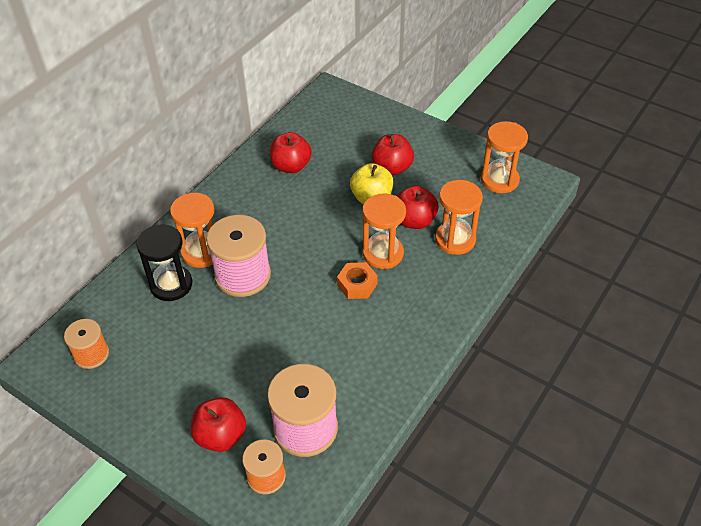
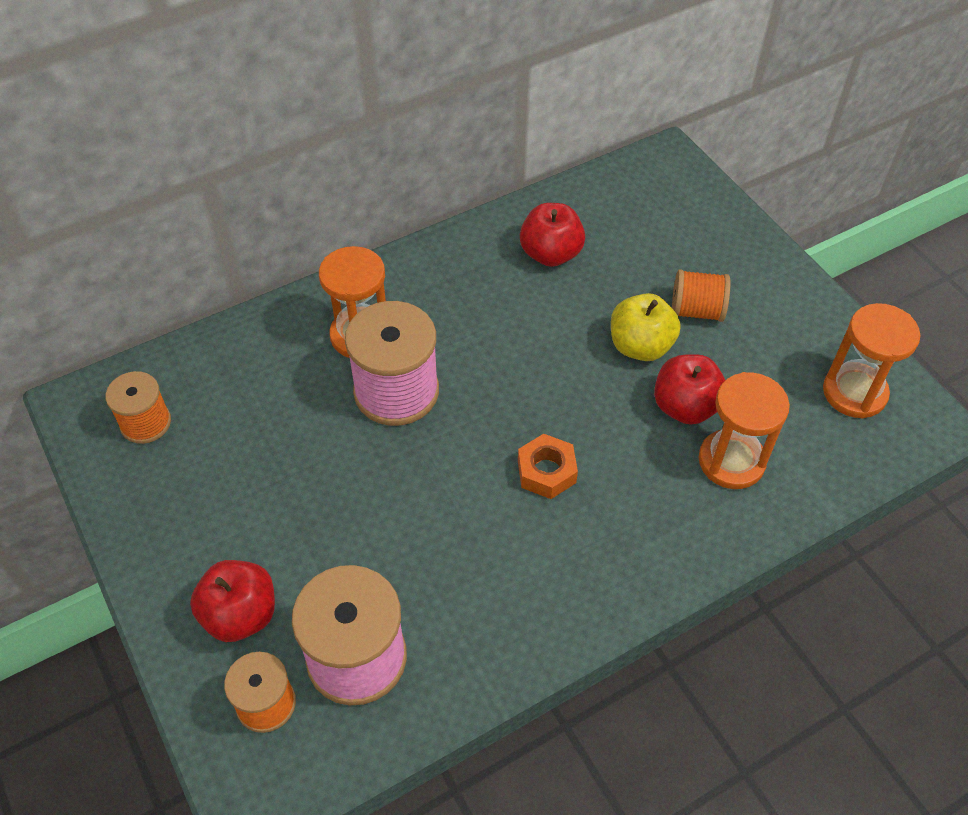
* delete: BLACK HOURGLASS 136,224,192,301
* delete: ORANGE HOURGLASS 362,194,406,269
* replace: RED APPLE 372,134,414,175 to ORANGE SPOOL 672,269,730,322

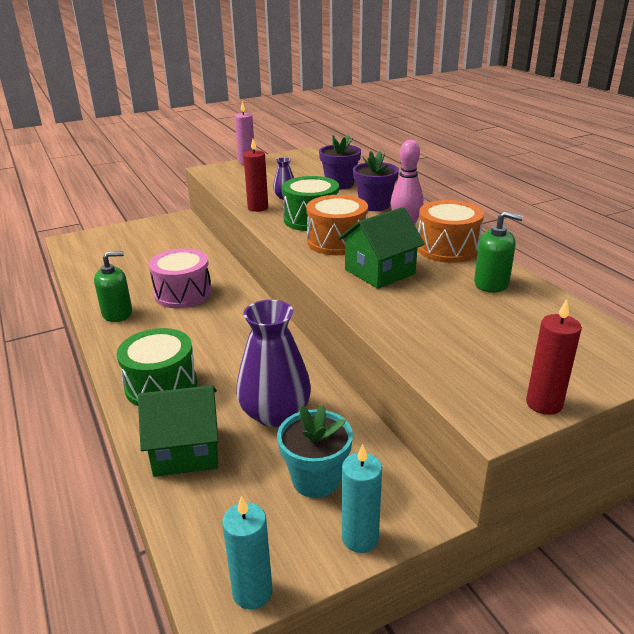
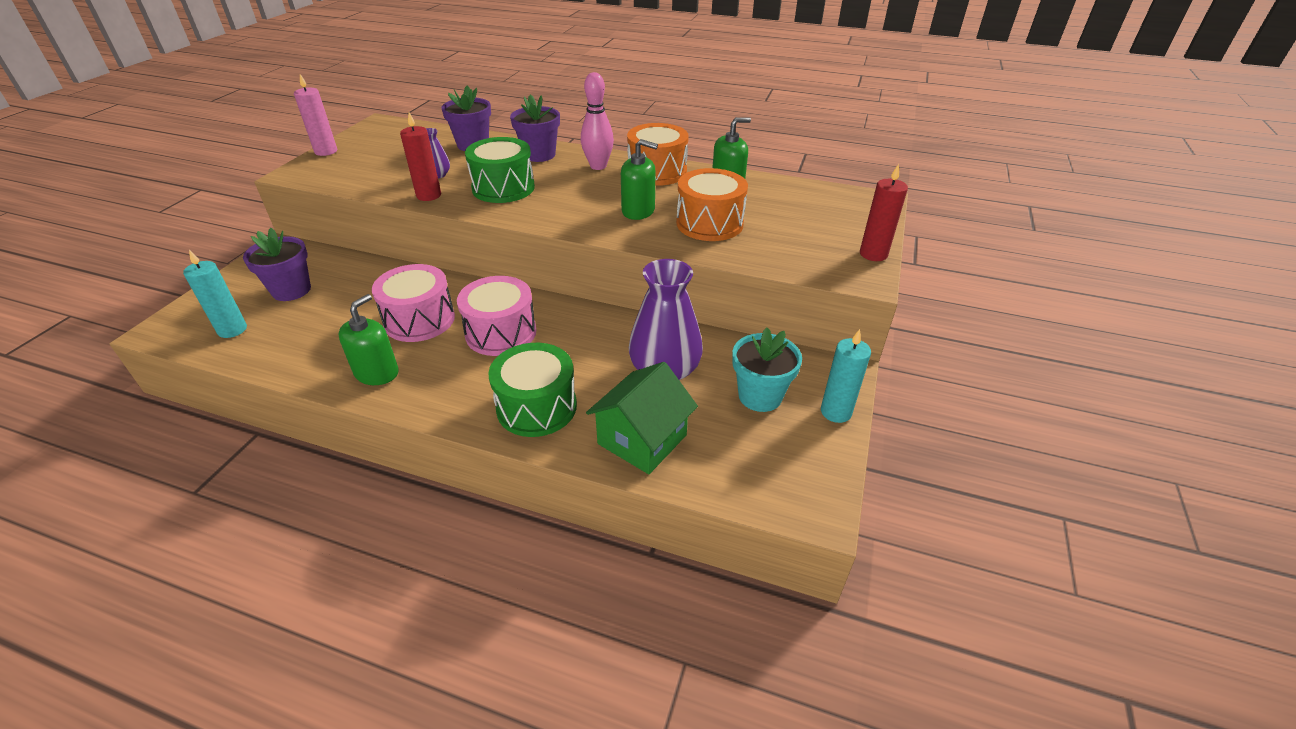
* move: TURQUOISE CANDLE 222,496,273,610 to 183,250,247,338
* move: ORANGE DRUM 306,195,368,255 to 676,168,748,241
* replace: GREEN HOUSE 339,207,425,289 to GREEN SOAP DISPENSER 621,139,658,220
* insert: PURPLE FLOWER POT 243,228,311,301
* insert: PINK DRUM 457,276,536,356

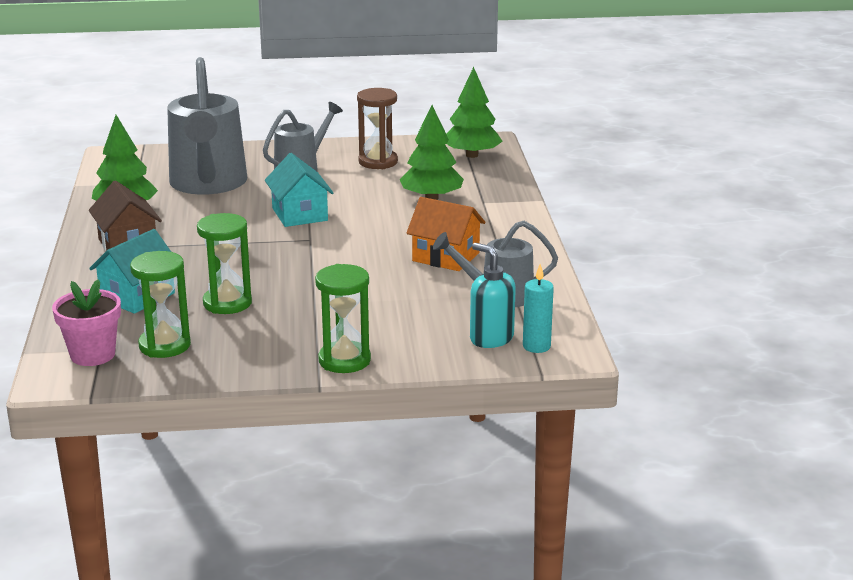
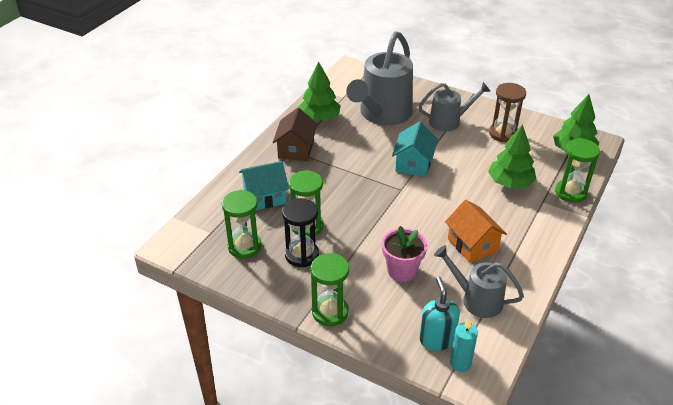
* move: PINK FLOWER POT 52,279,121,366 to 382,226,427,282
* insert: BLACK HOURGLASS 282,198,319,267
* insert: GREEN HOURGLASS 555,138,600,203

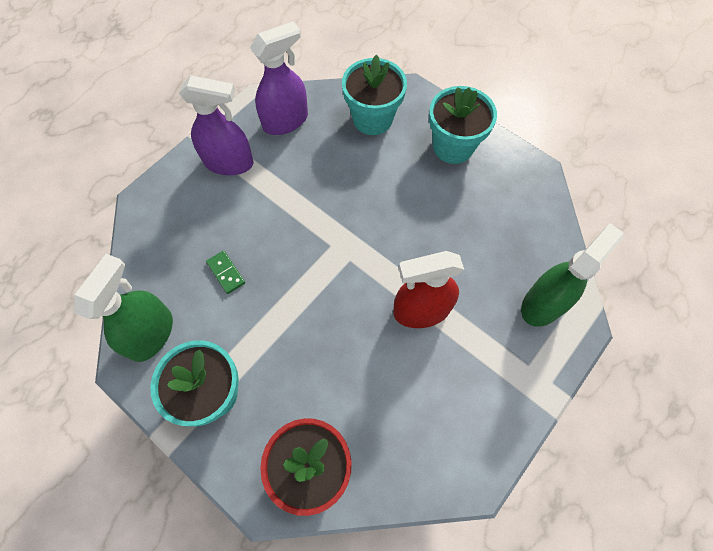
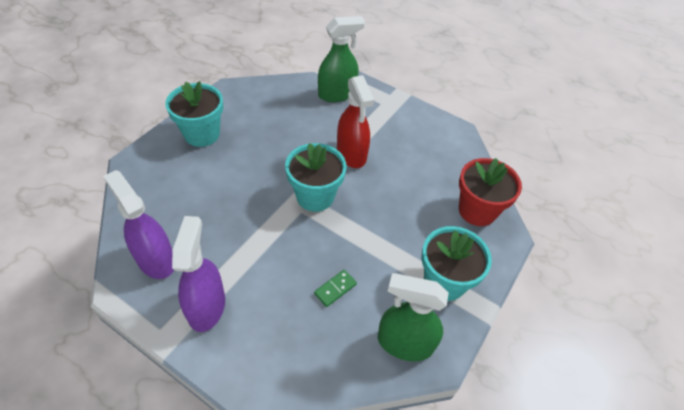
* move: TURQUOISE FLOWER POT 342,55,407,135 to 285,143,347,212
* rotate: GREEN SPRAY BOTTLE 521,223,624,327 = 318,16,365,102 120 degrees clockwise

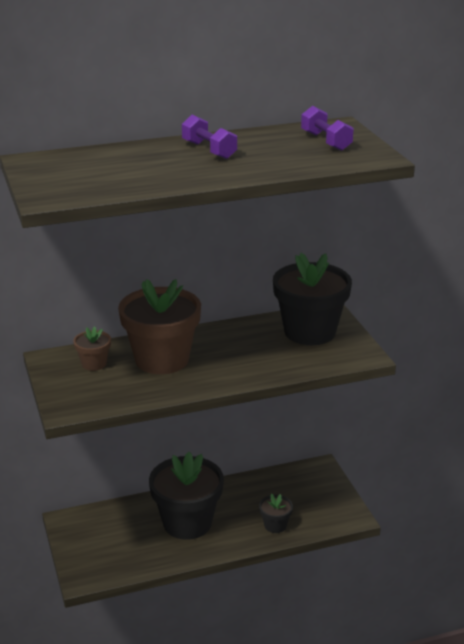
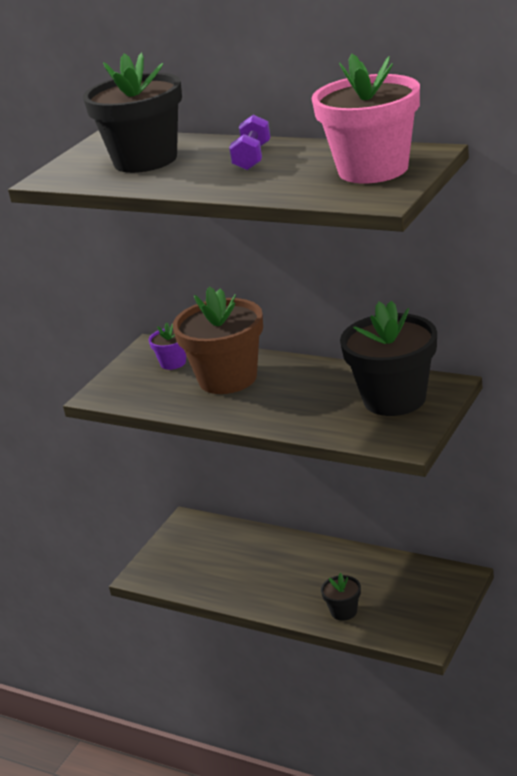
* recolor: BROWN FLOWER POT 73,326,111,371 to PURPLE FLOWER POT 149,322,186,370
* move: BLACK FLOWER POT 149,452,224,540 to 83,52,182,173
* replace: PURPLE DUMBBELL 301,106,354,151 to PINK FLOWER POT 312,54,420,183

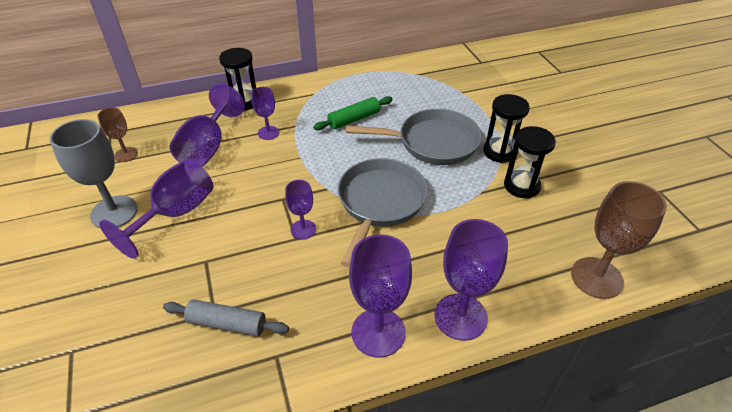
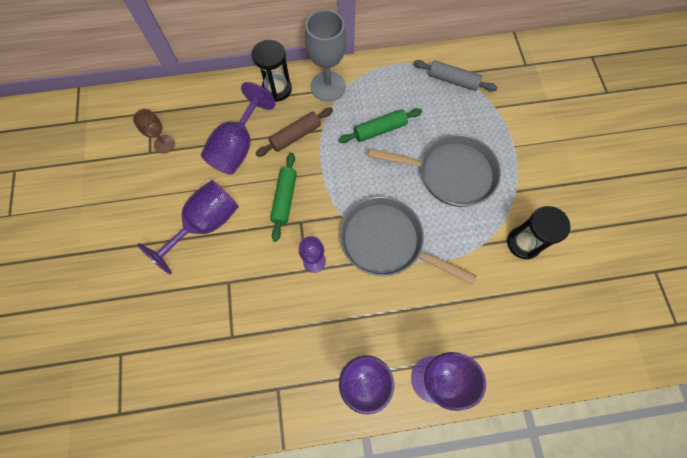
* move: GREY GOBLET 50,119,138,228 to 305,10,346,102
* move: GREY ROLLING PIN 163,299,289,336 to 414,60,498,92
* replace: PURPLE GOBLET 251,87,279,140 to BROWN ROLLING PIN 255,108,333,157
* rotate: GREY PAN 338,158,428,267 = 340,196,477,285 90 degrees counterclockwise
* delete: BLACK HOURGLASS 483,94,530,163
* delete: BROWN GOBLET 571,181,667,299
* insert: GREEN ROLLING PIN 270,153,297,242

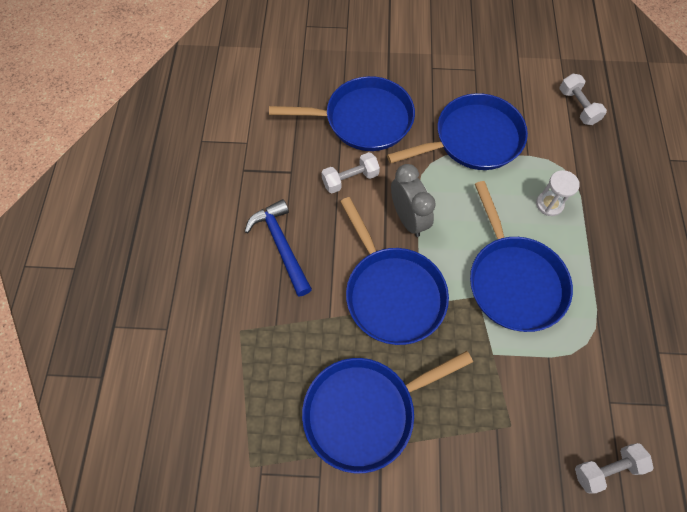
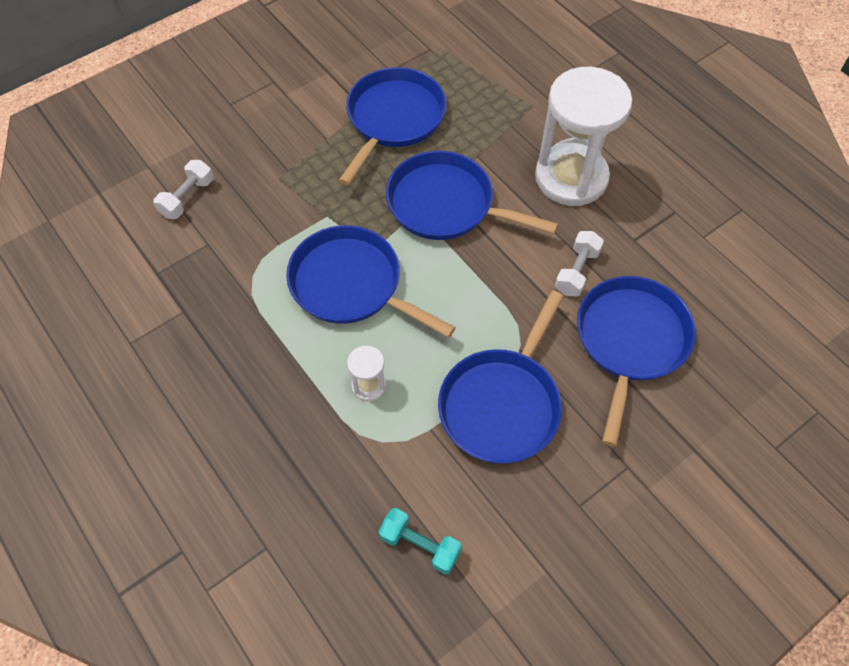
* replace: BLUE HAMMER 245,199,312,296 to WHITE HOURGLASS 535,67,632,206
* rotate: BLUE PAN 269,76,415,151 = 577,276,696,446 150 degrees clockwise
* delete: GREY CLOCK 391,164,436,237
* recolor: WHITE DUMBBELL 559,74,607,125 to TURQUOISE DUMBBELL 379,508,462,574

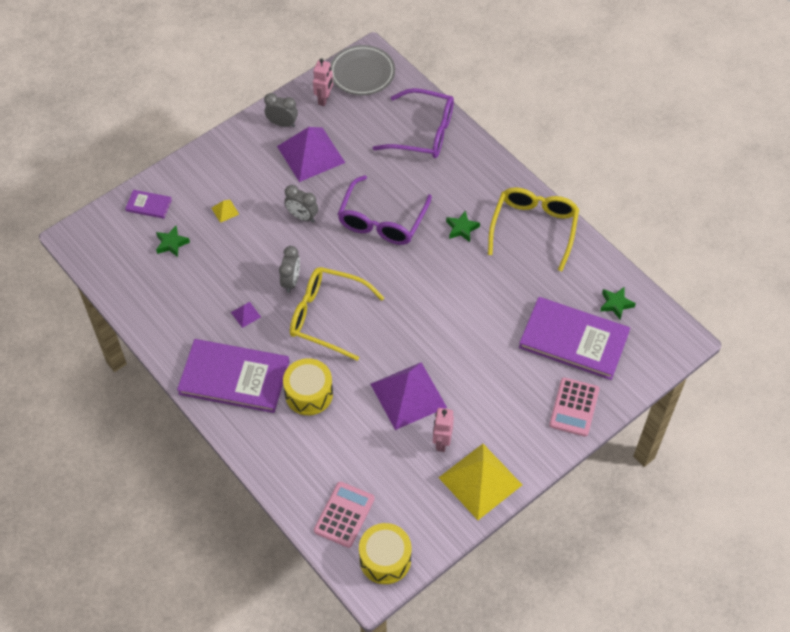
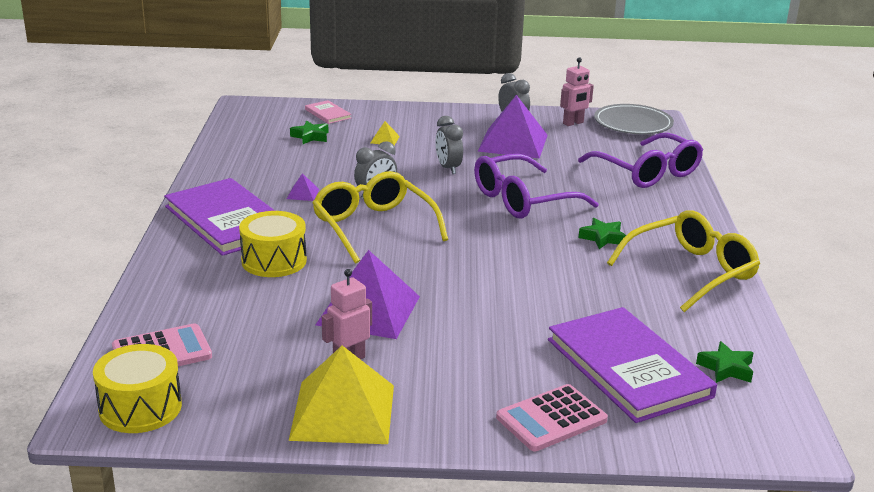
* recolor: PURPLE BOOK 125,190,172,219 to PINK BOOK 305,100,352,124

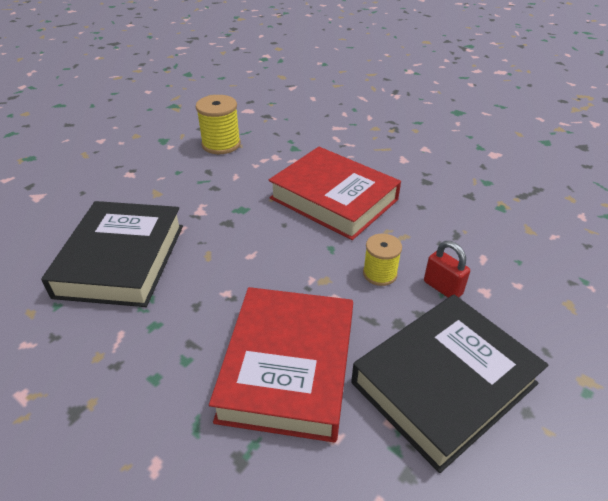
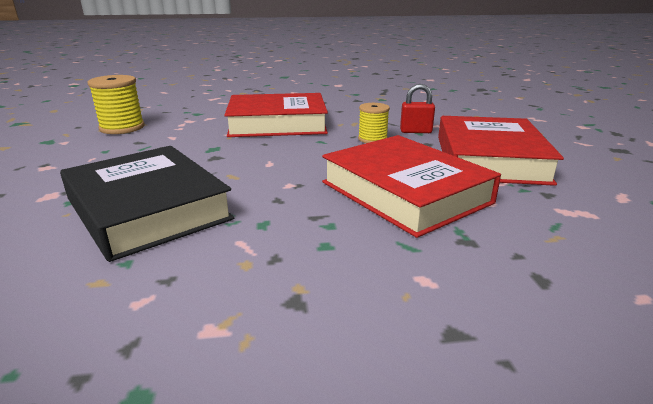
* recolor: BLACK BOOK 351,295,548,473 to RED BOOK 438,116,564,186

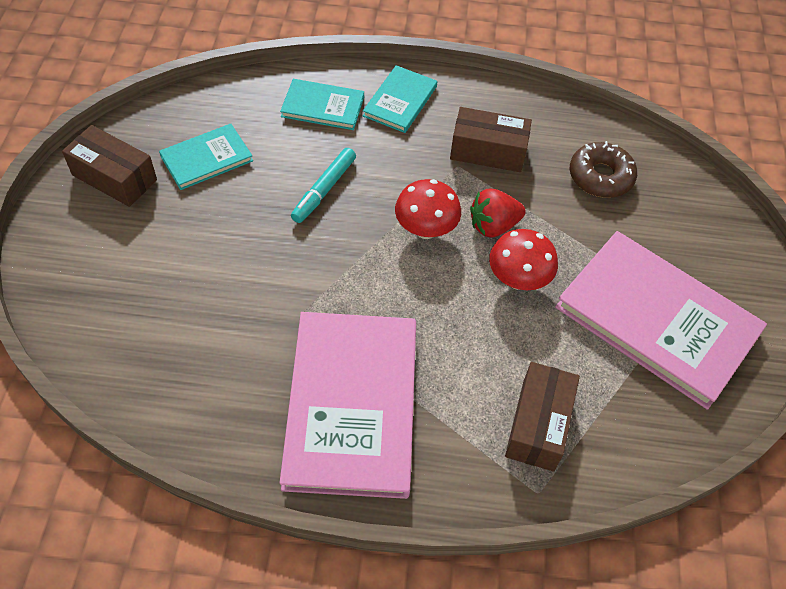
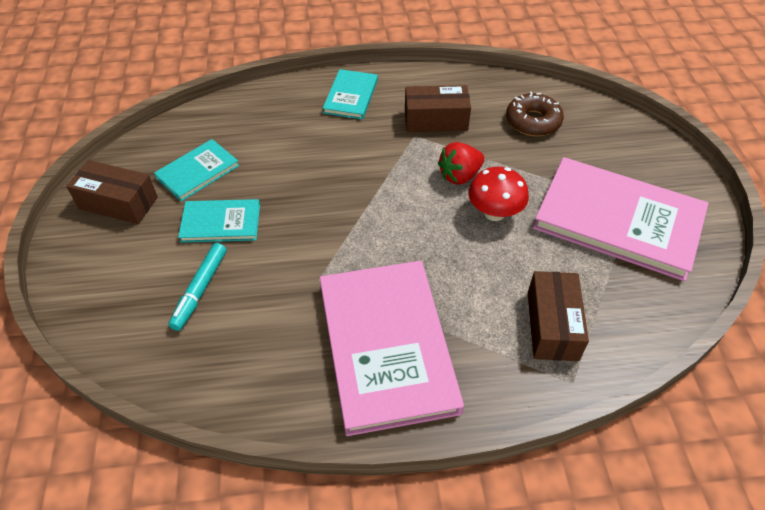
* move: TURQUOISE BOOK 280,79,364,130 to 178,199,260,243
* move: TURQUOISE MARKER 291,148,356,223 to 168,243,226,331
* delete: RED MUSHROOM 395,179,461,239

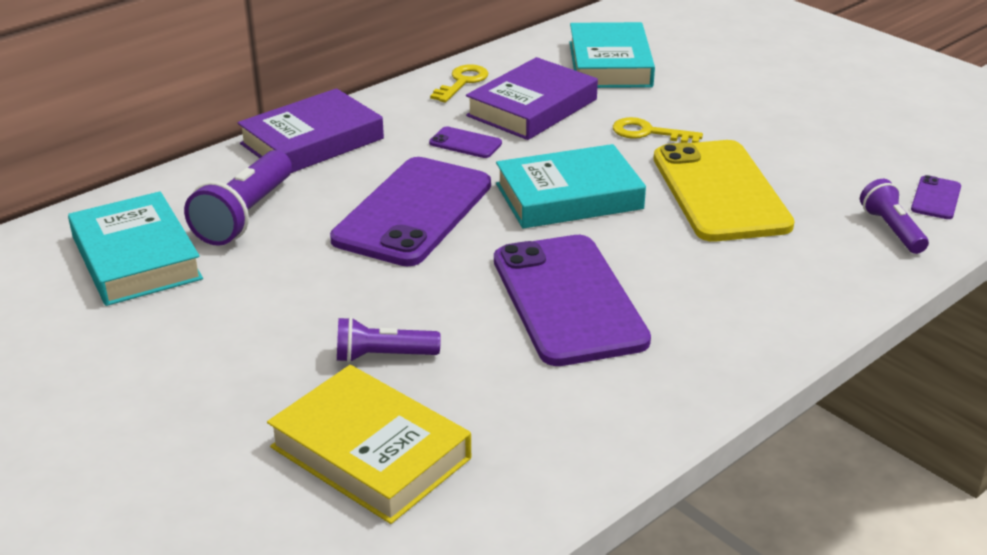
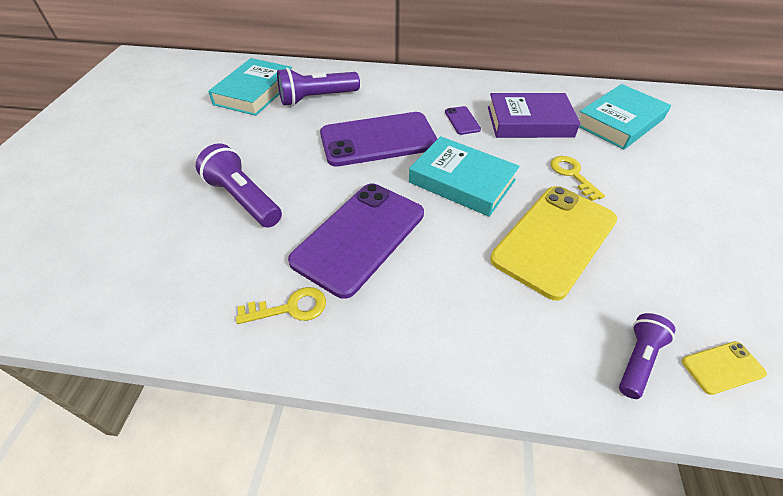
* delete: PURPLE BOOK 237,88,384,173
* delete: YELLOW BOOK 267,365,471,524
* resize: PURPLE FLASHLIGHT 337,317,441,363 = 196,143,282,228 x1.61
* move: YELLOW KEY 430,64,488,103 to 236,287,326,324
* recolor: PURPLE PHONE 911,175,961,219 to YELLOW PHONE 682,341,767,395

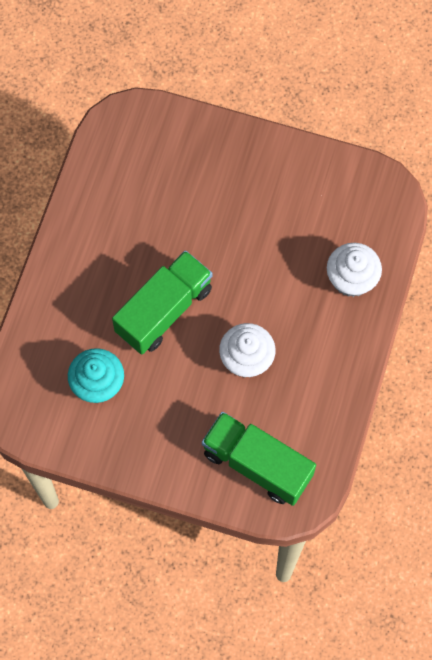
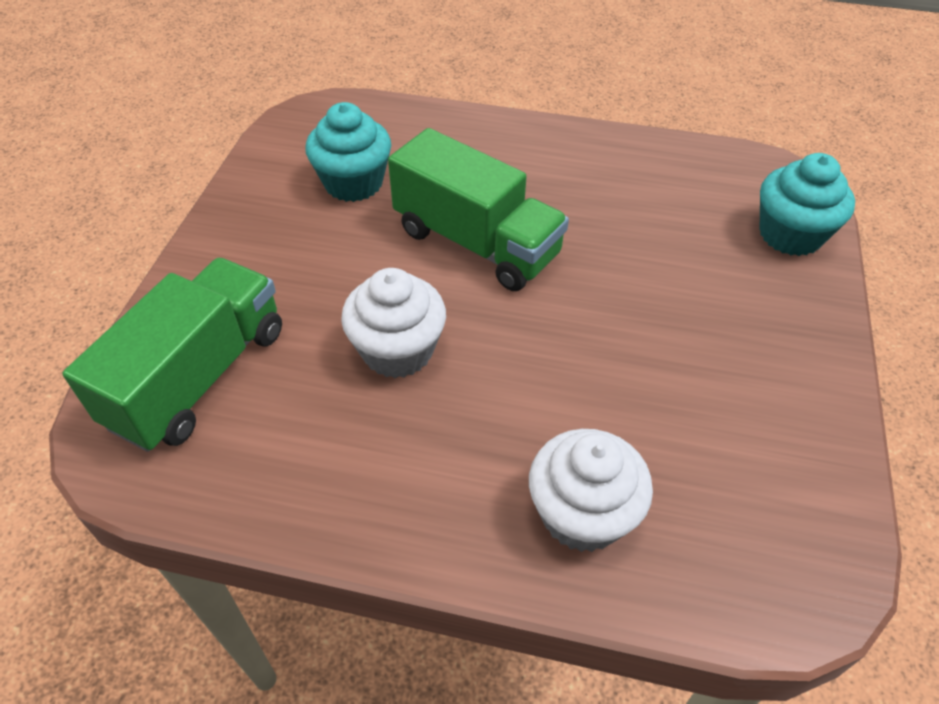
* insert: TURQUOISE CUPCAKE 760,153,855,256

